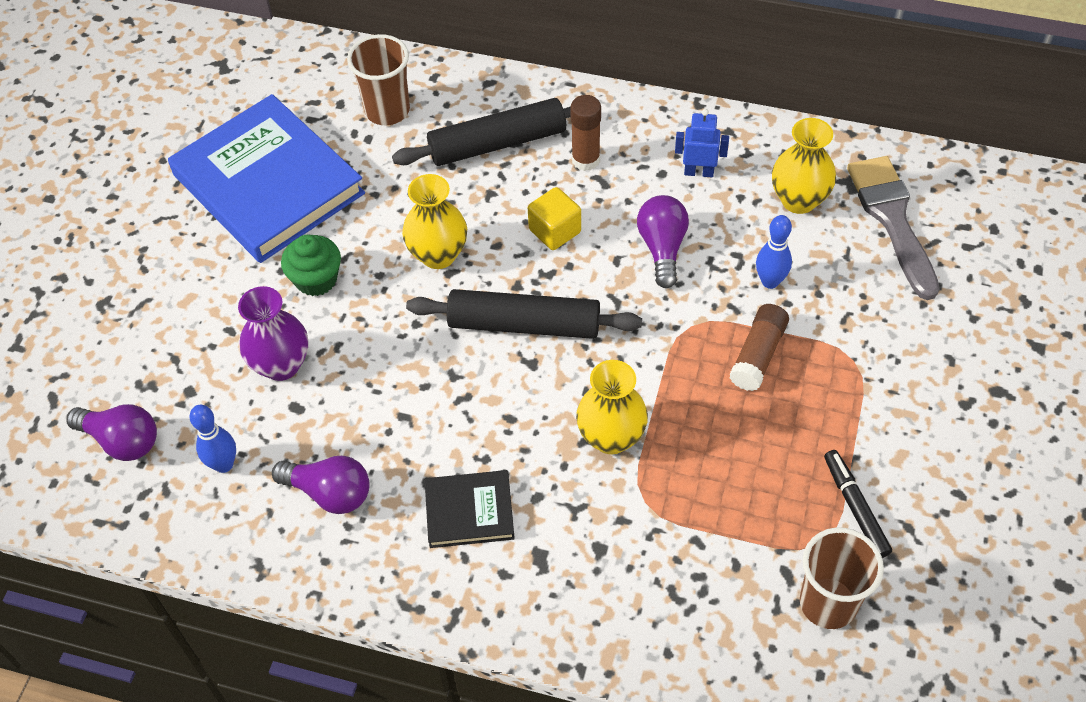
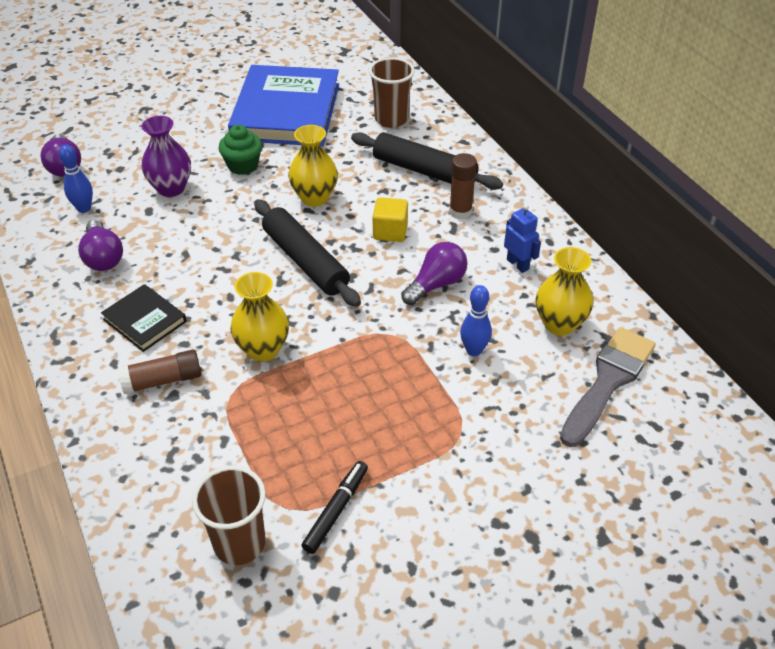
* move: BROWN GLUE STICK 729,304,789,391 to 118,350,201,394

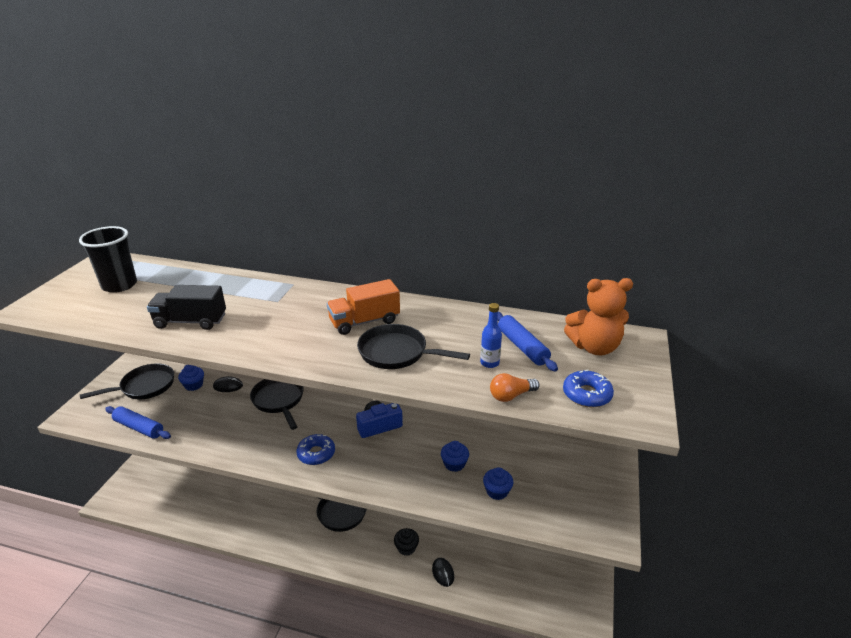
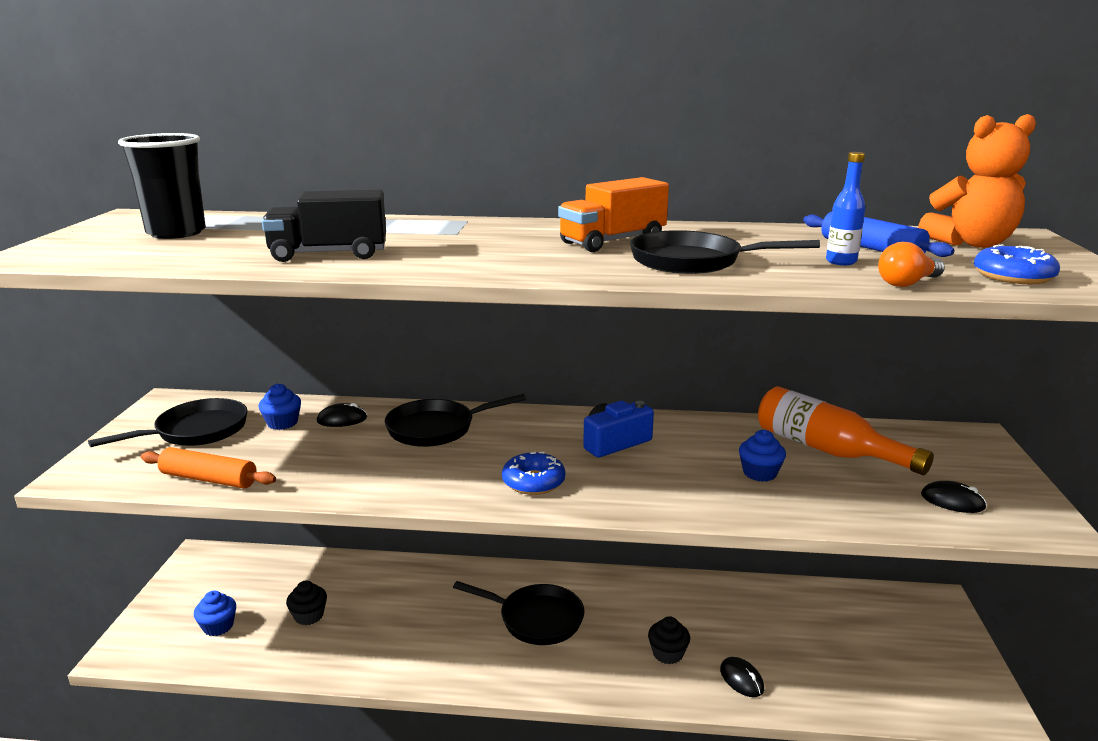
* recolor: BLUE ROLLING PIN 105,406,171,439 to ORANGE ROLLING PIN 141,447,276,489
* rotate: BLACK PAN 250,379,304,430 = 385,394,526,447 75 degrees counterclockwise
* move: BLUE CUPCAKE 483,467,513,500 to 194,591,236,636
* insert: BLACK CUPCAKE 286,580,327,625
* insert: ORANGE BOTTLE 758,386,934,475
* insert: BLACK MOUSE 921,481,987,513

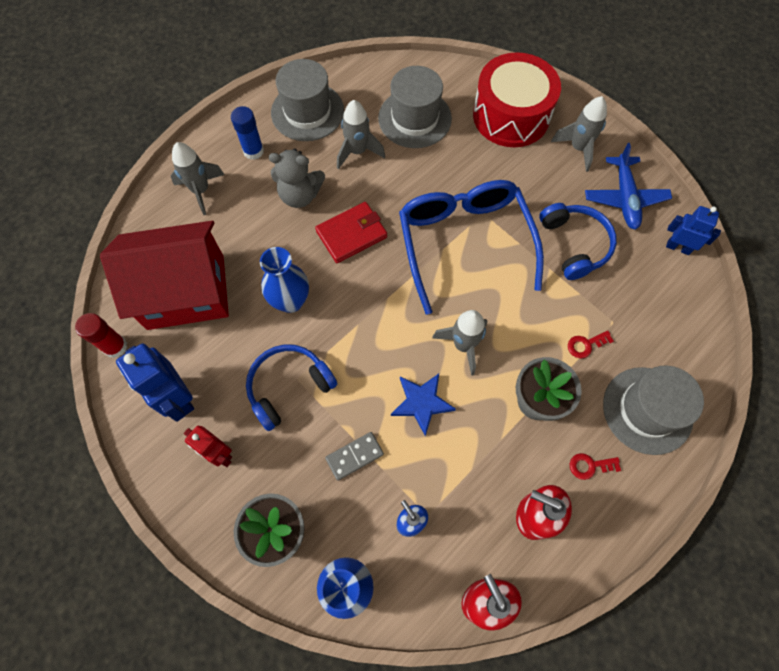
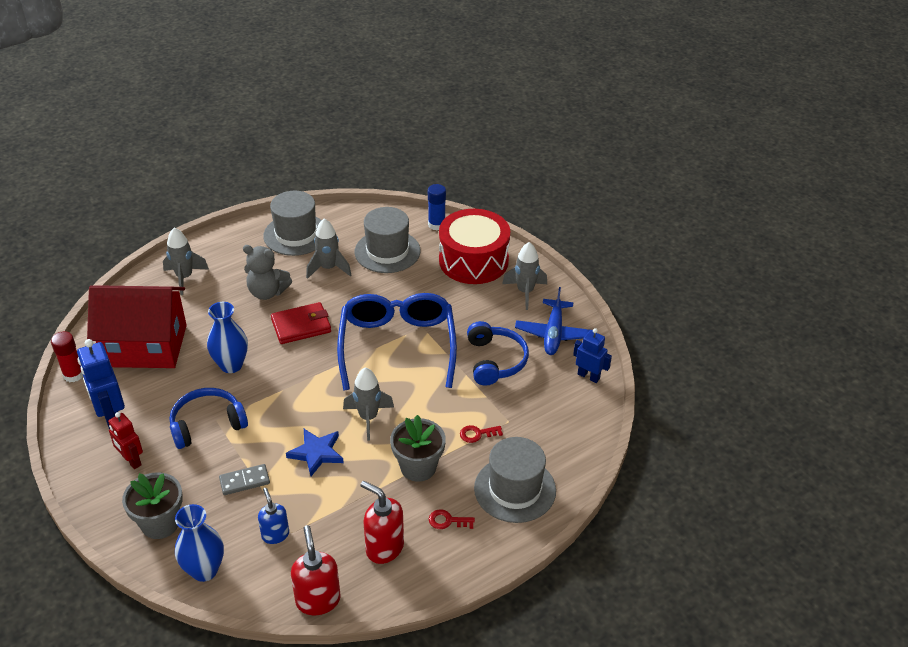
* move: BLUE GLUE STICK 231,106,264,160 to 428,184,446,231

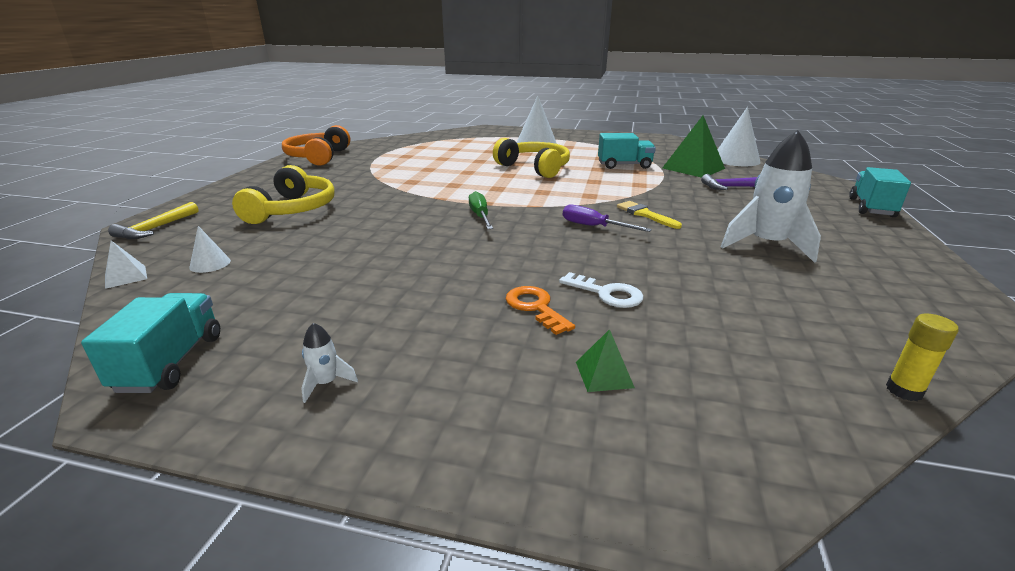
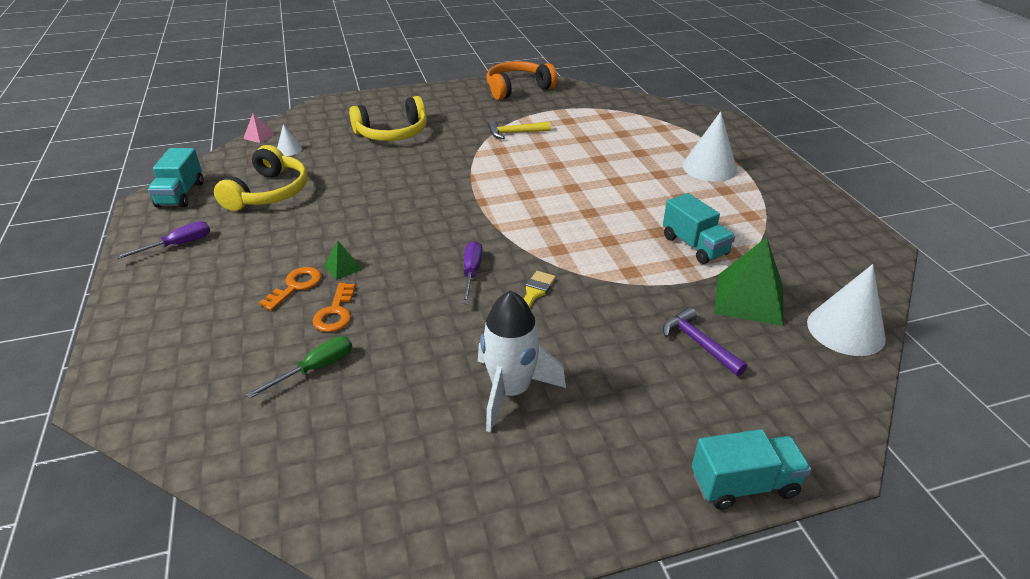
* rotate: TURQUOISE TRUCK 81,293,220,393 = 148,148,204,208 120 degrees clockwise
* recolor: WHITE PYRAMID 105,241,147,289 to PINK PYRAMID 243,113,274,143
* move: YELLOW HAMMER 108,202,199,239 to 488,120,551,139
* replace: WHITE ROCKET 301,323,358,403 to PURPLE SCREWDRIVER 115,221,210,260
* move: GREEN SCREWDRIVER 469,191,493,229 to 247,336,352,398
* move: YELLOW HEADPHONES 493,138,570,178 to 214,145,308,211
* recolor: WHITE KEY 559,272,643,308 to ORANGE KEY 313,283,355,332
* move: GREEN PYRAMID 576,329,635,392 to 324,240,363,280
* delete: YELLOW GLUE STICK 886,313,959,401

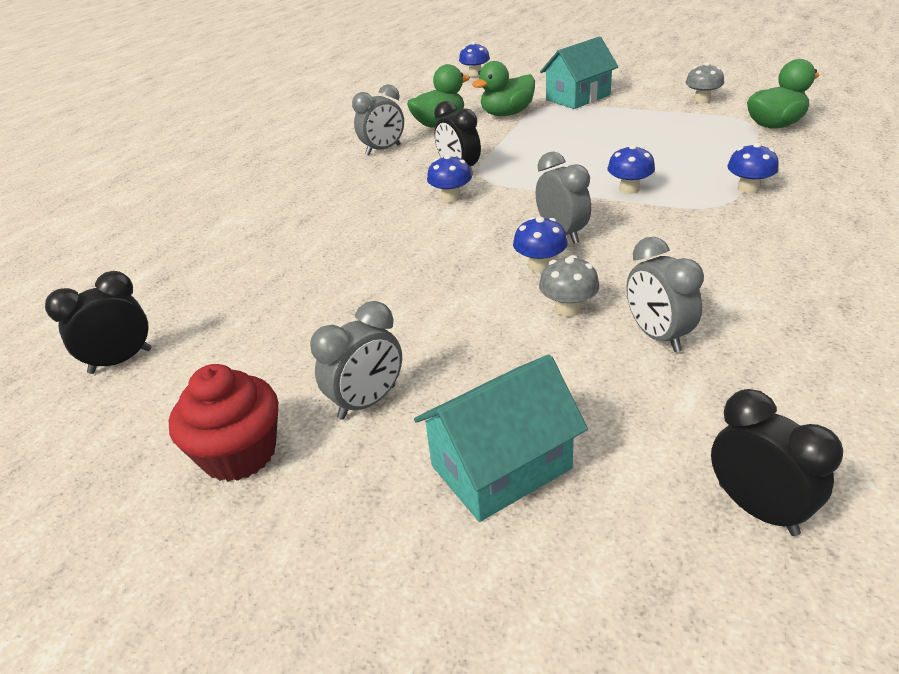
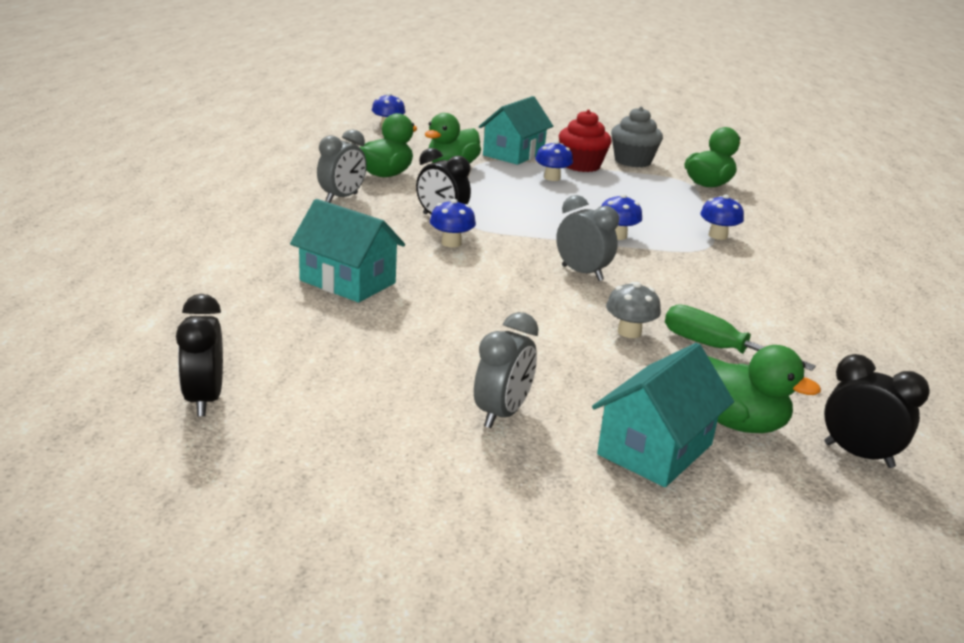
* rotate: BLACK CLOCK 45,271,151,374 = 176,294,223,416 45 degrees counterclockwise
* move: RED CUPCAKE 169,364,278,482 to 559,110,612,172
* move: BLUE MUSHROOM 513,217,568,272 to 535,140,573,181
* replace: GREY CLOCK 627,237,704,352 to GREEN SCREWDRIVER 665,304,816,371
* replace: GREY MUSHROOM 685,62,724,104 to GREY CUPCAKE 611,107,663,167
* insert: TURQUOISE HOUSE 290,199,405,302
* insert: GREEN DUCK 708,345,821,433

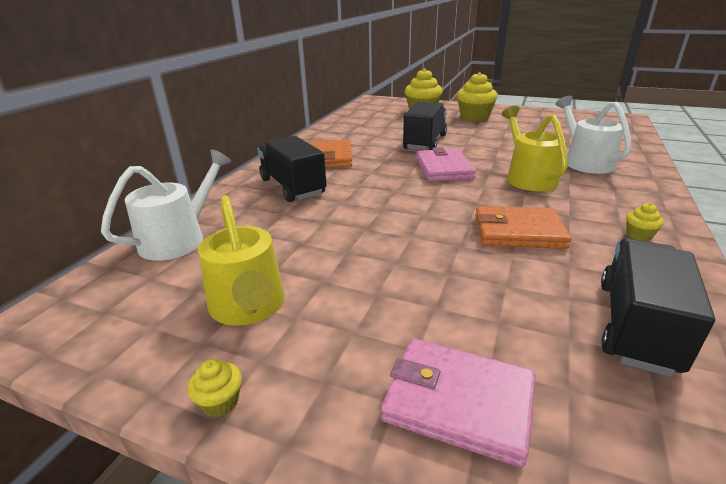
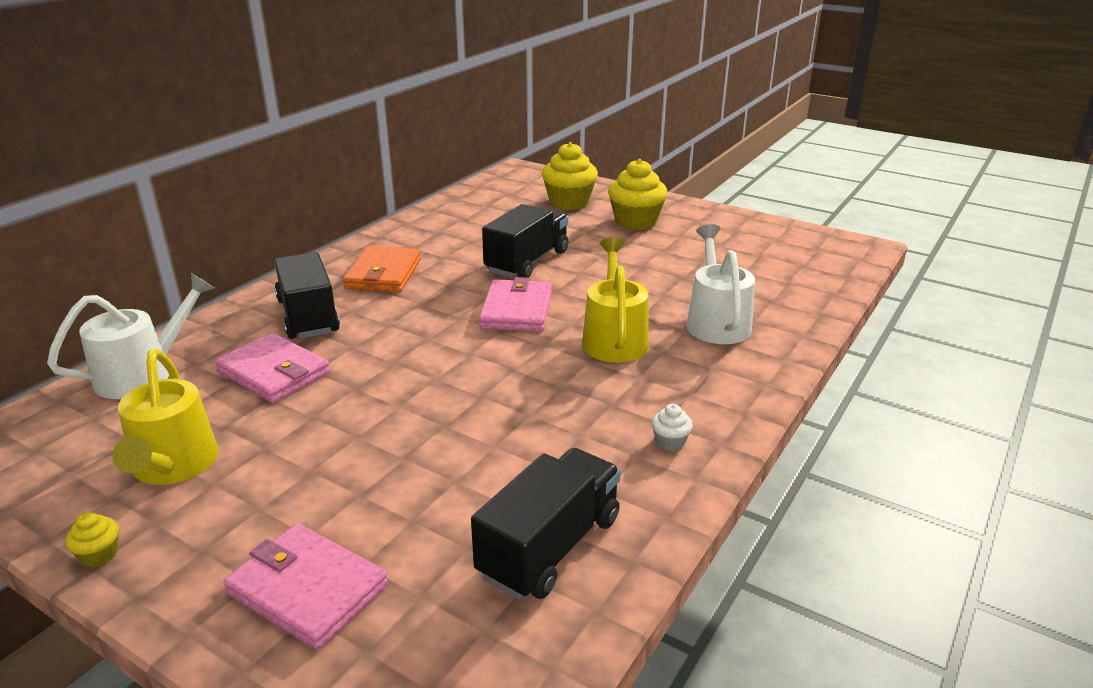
* delete: ORANGE WALLET 475,206,572,249
* recolor: YELLOW CUPCAKE 626,203,664,241 to WHITE CUPCAKE 651,404,693,451
* insert: PINK WALLET 215,332,330,403

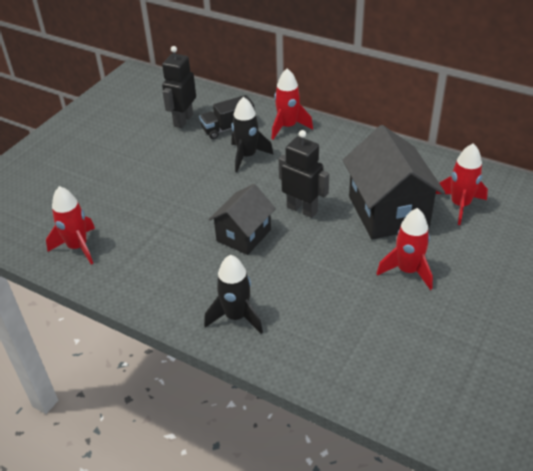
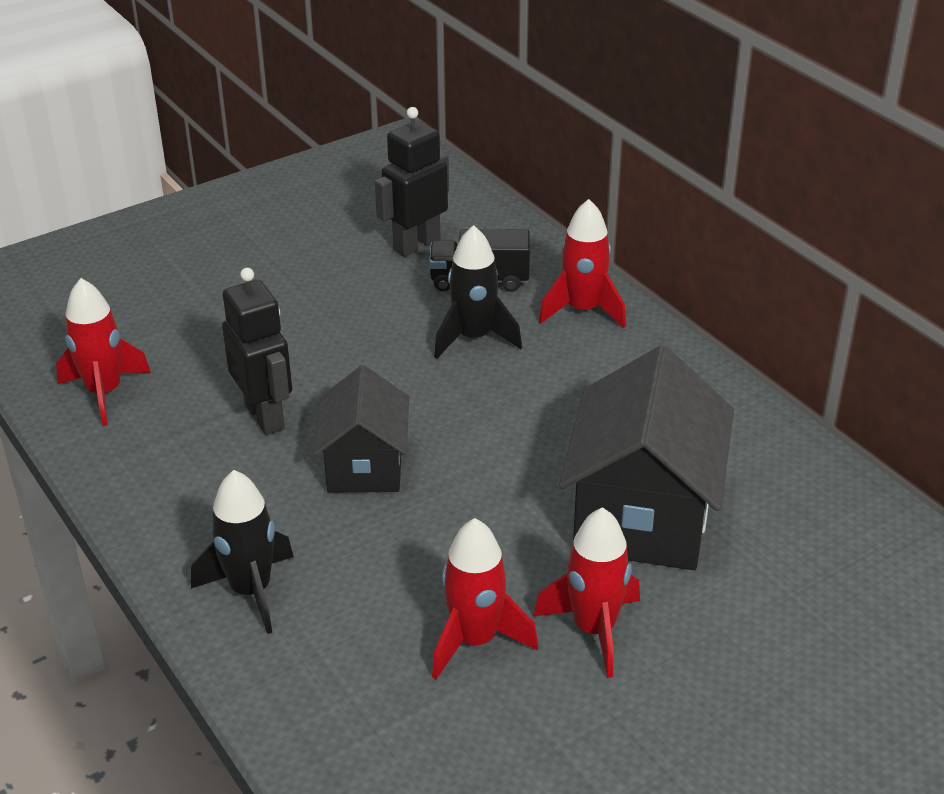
* rotate: BLACK HOUSE 208,184,276,255 = 314,365,409,492 60 degrees counterclockwise
* move: BLACK ROBOT 279,130,329,218 to 222,268,292,435
* move: RED ROCKET 436,143,488,225 to 432,518,539,679

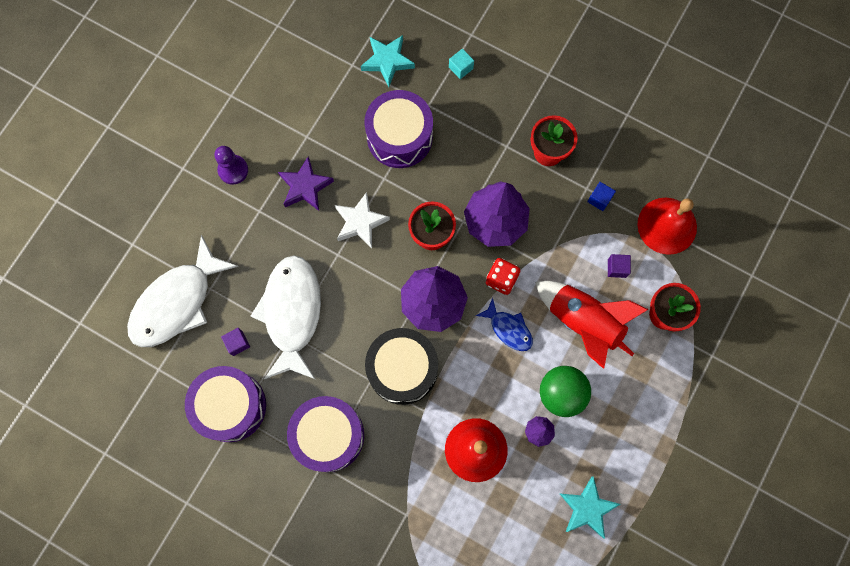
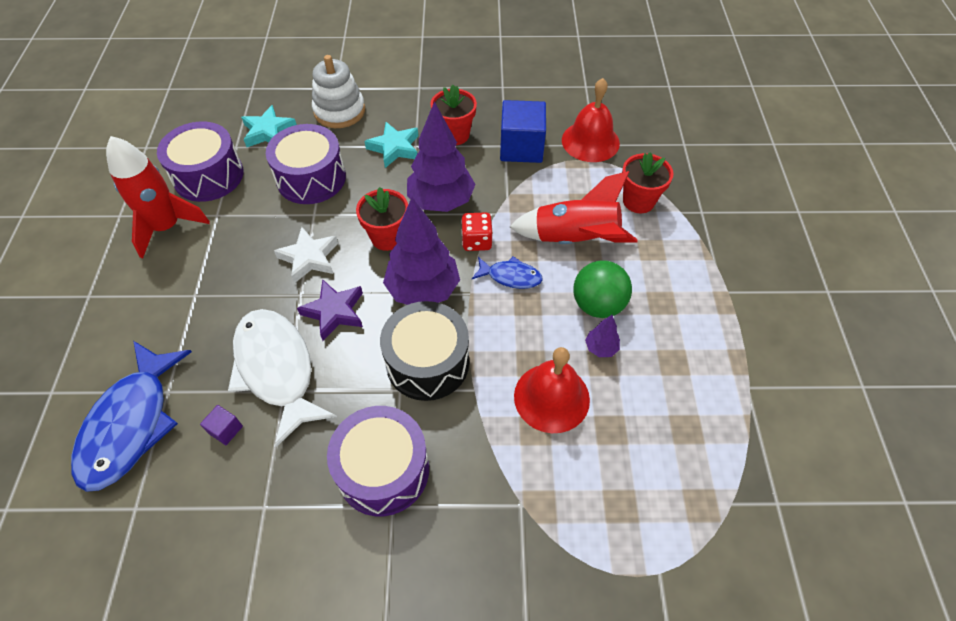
* recolor: WHITE FISH 127,235,239,347 to BLUE FISH 71,341,192,492
* move: PURPLE DRUM 185,366,266,442 to 157,122,244,202
* delete: PURPLE PAWN 215,146,248,185
* move: PURPLE STAR 278,156,334,211 to 297,279,363,341
* replace: TURQUOISE CUBE 449,49,474,79 to WHITE STACKING TOY 312,55,365,128
* move: TURQUOISE STAR 559,477,620,539 to 364,122,418,168
* resize: BLUE CUBE 587,182,616,211 = 500,100,546,163 x2.27
* delete: PURPLE CUBE 608,254,631,278
* insert: RED ROCKET 106,136,210,258

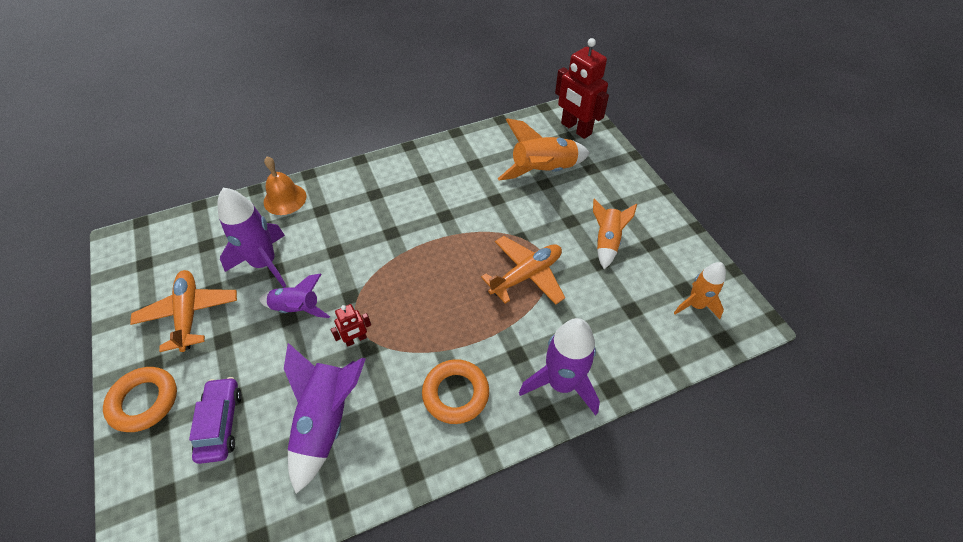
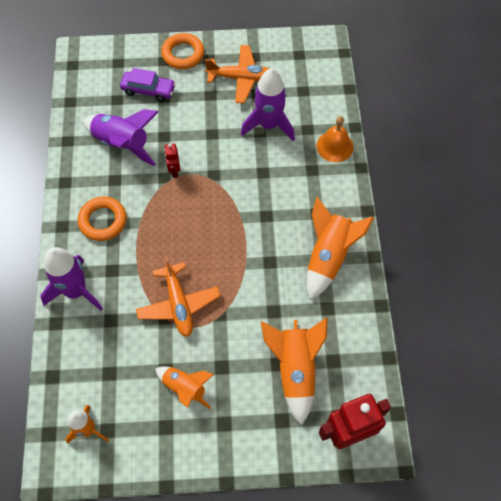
* delete: PURPLE ROCKET 259,274,330,318
* insert: ORANGE ROCKET 307,197,374,300

